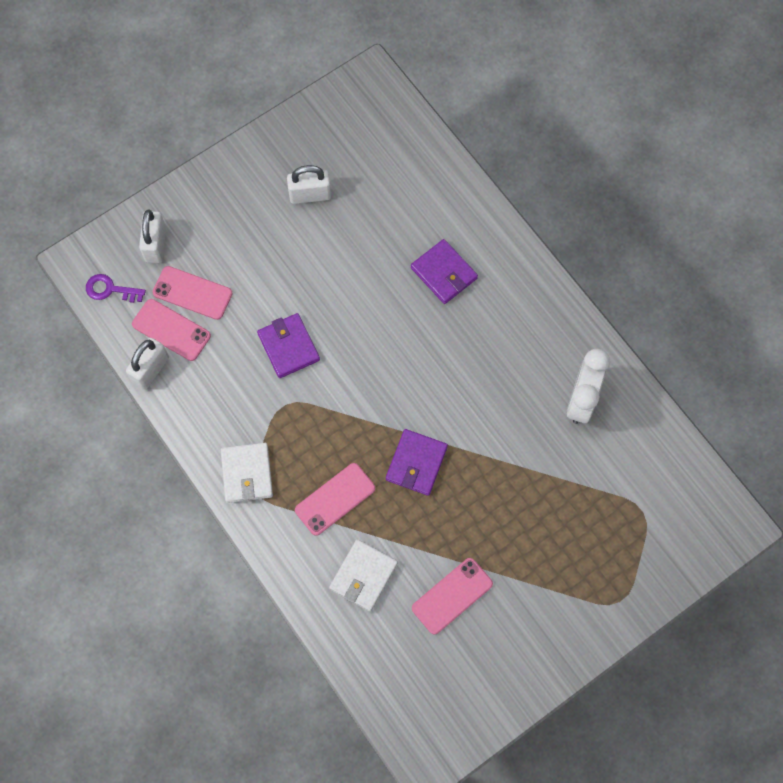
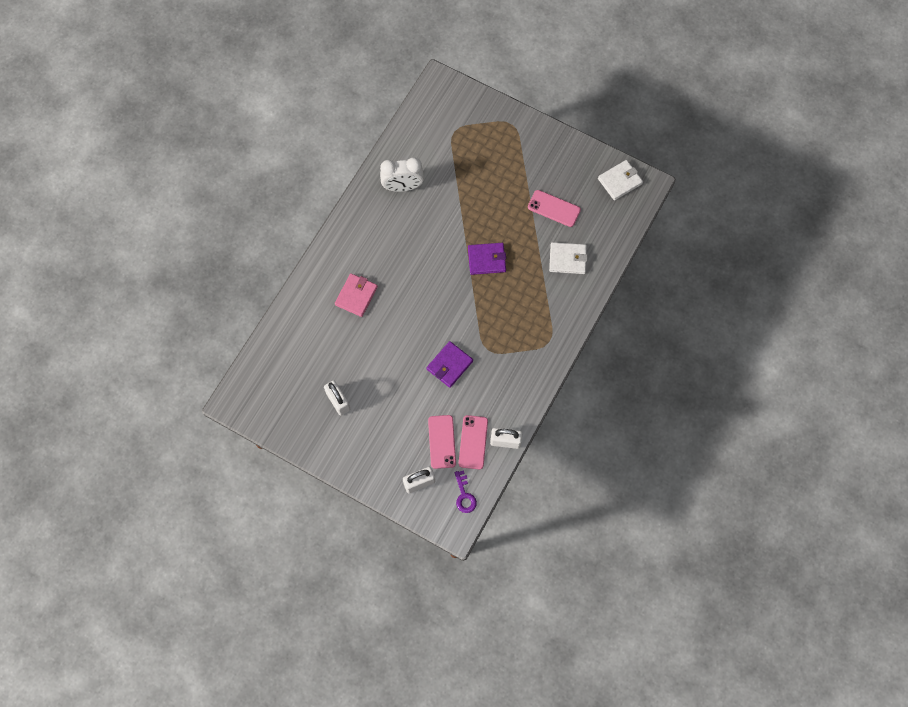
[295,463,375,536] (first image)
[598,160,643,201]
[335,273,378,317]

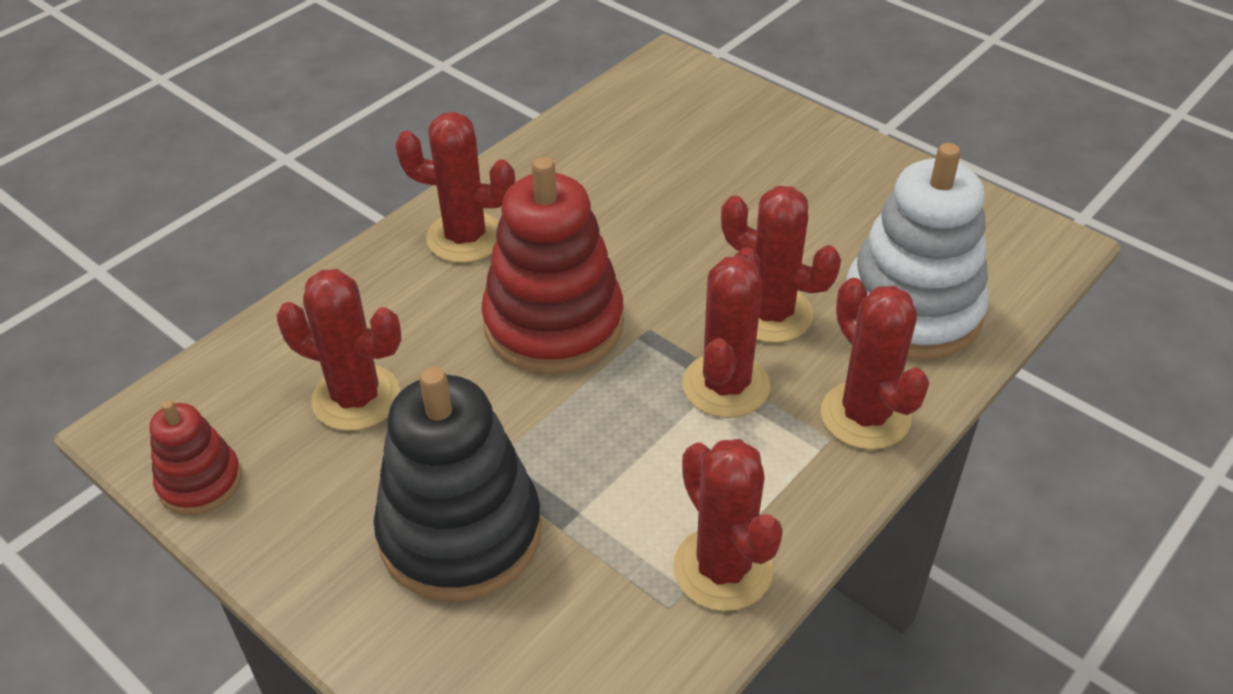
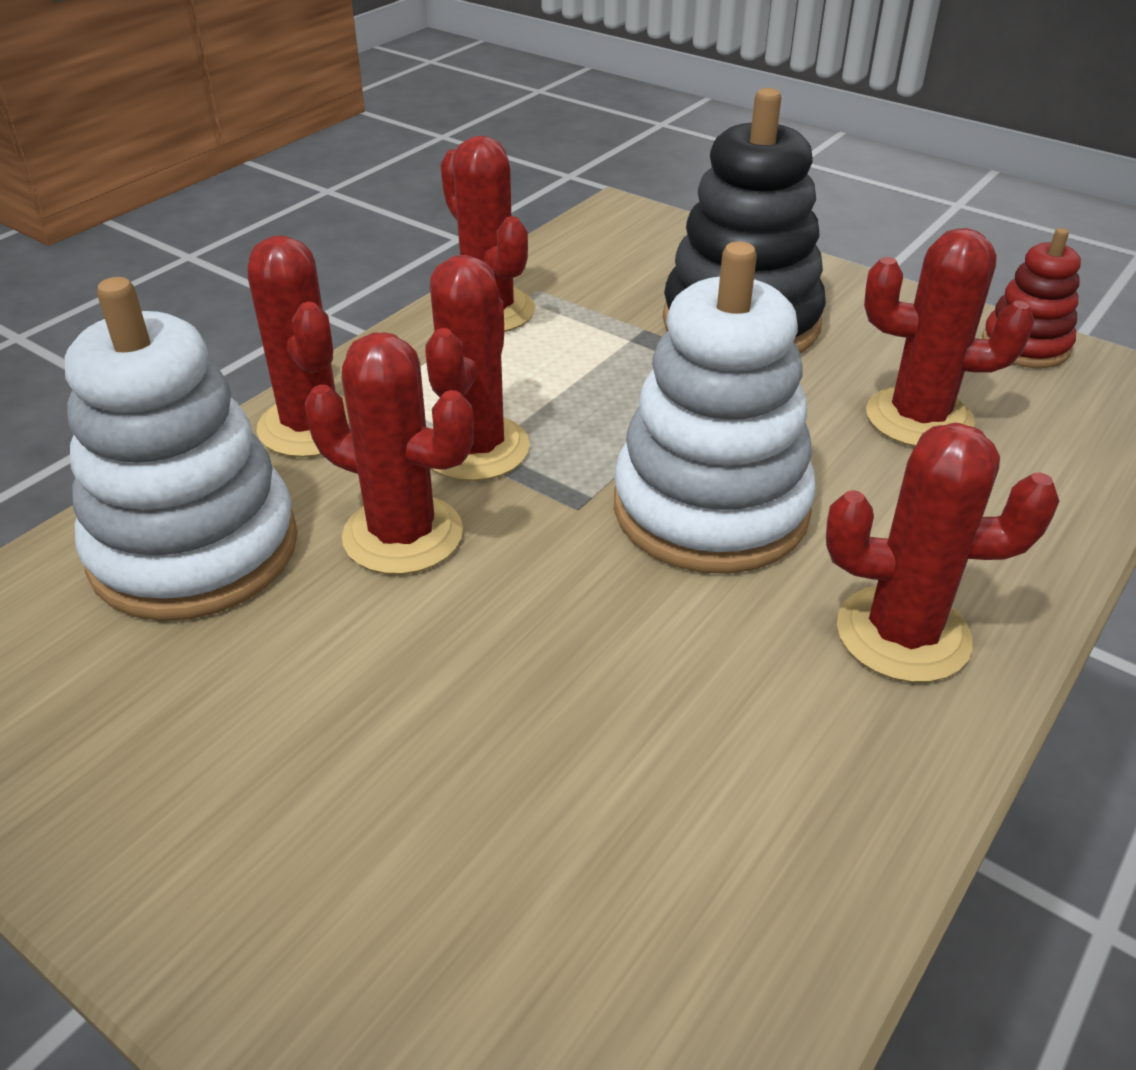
[614,241,816,574]

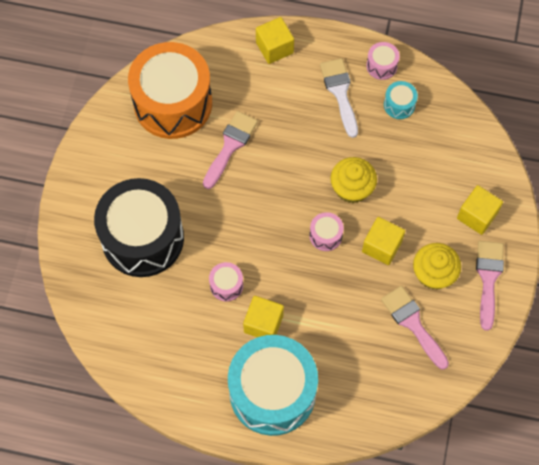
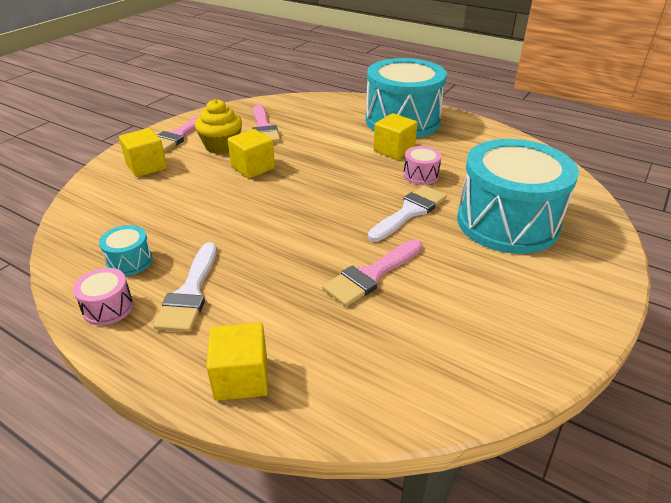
[128,42,212,139] (first image)
[309,212,344,251] (first image)
[330,157,377,203] (first image)
[368,185,447,242]
[457,139,579,254]

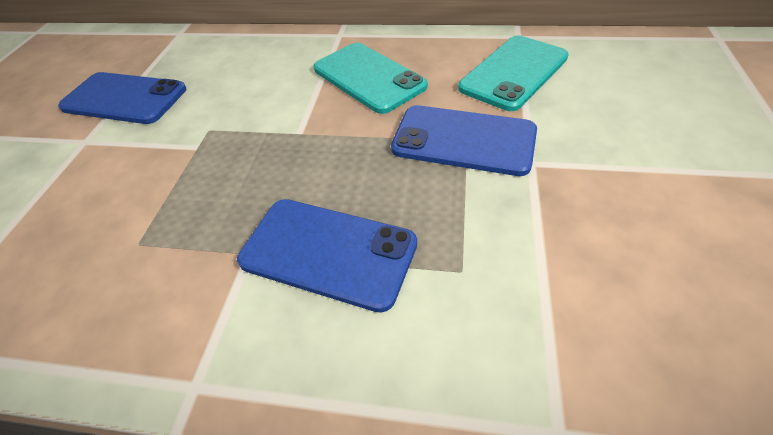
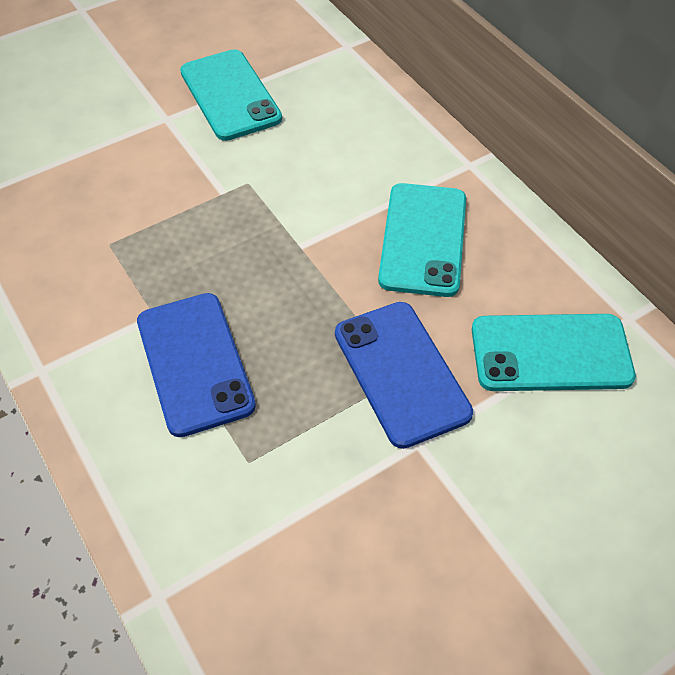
[180,49,282,141]

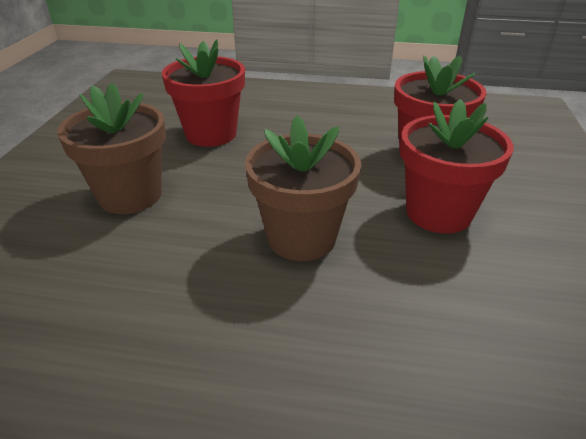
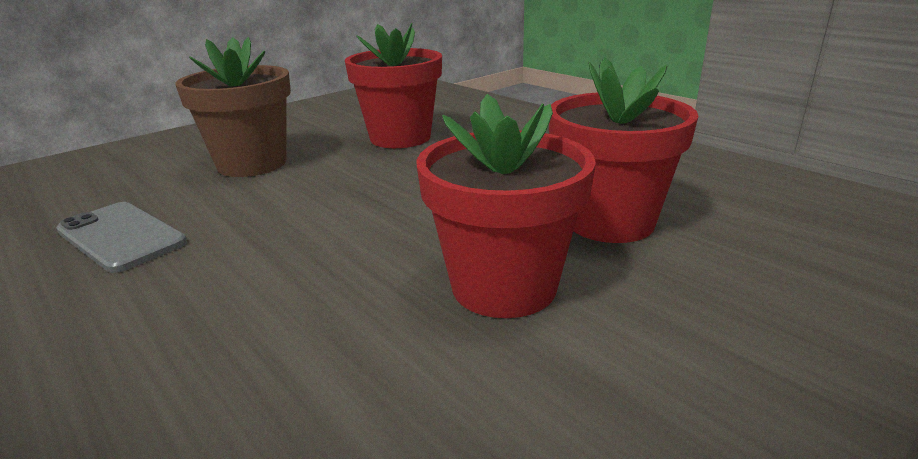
[245,115,361,261] (first image)
[56,202,187,273]

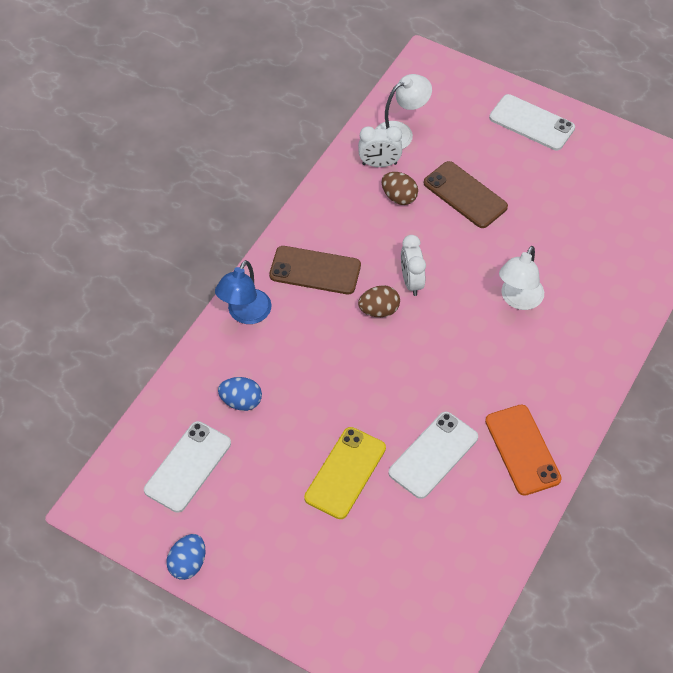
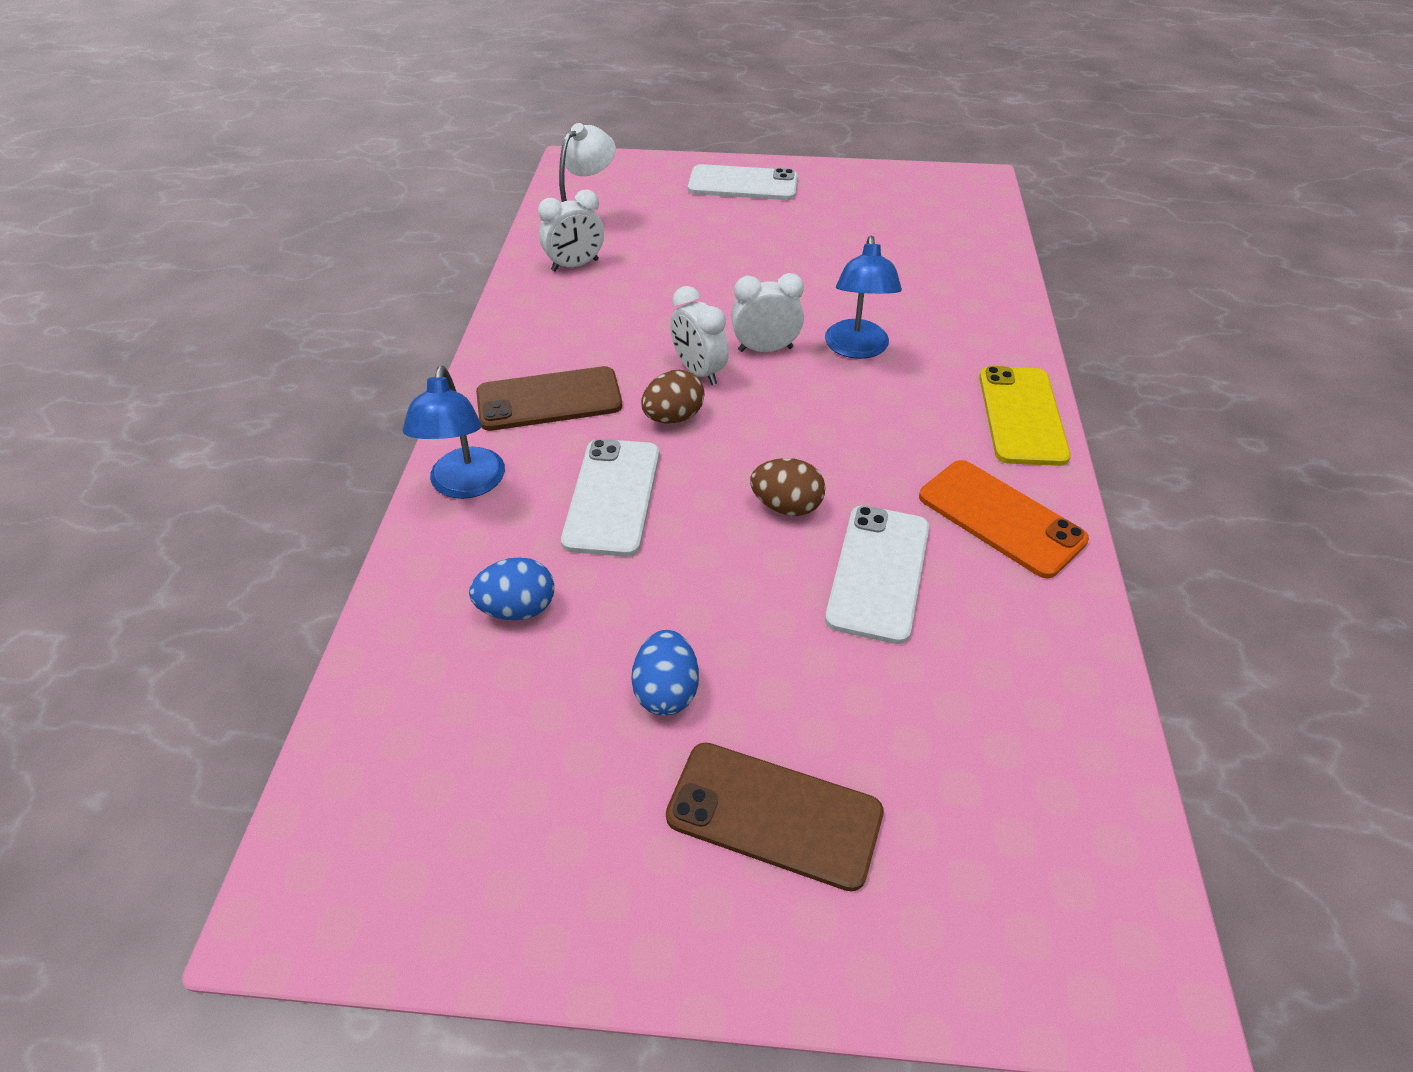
[731,273,804,352]
[561,439,660,557]
[631,630,699,715]
[979,366,1071,466]
[750,458,825,516]
[666,743,884,892]
[825,235,902,359]

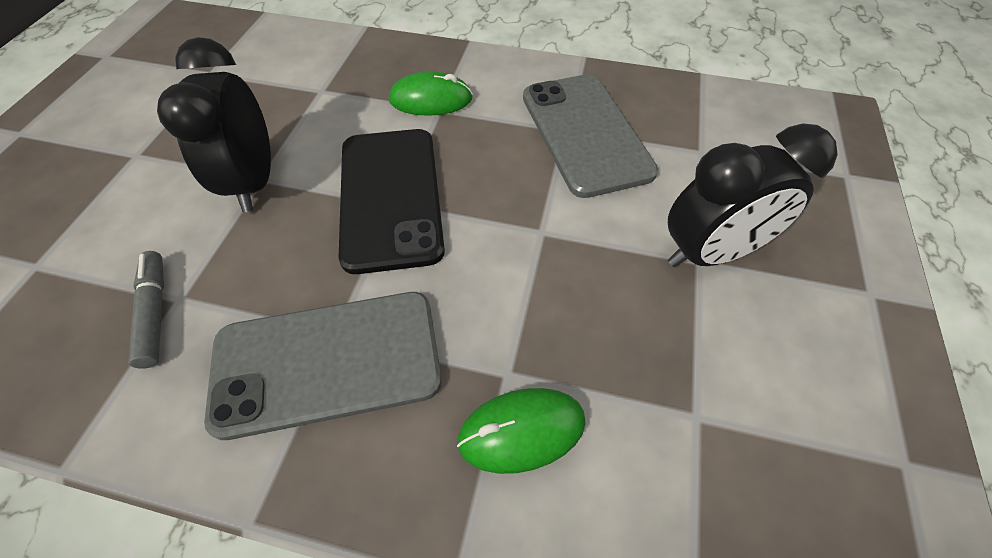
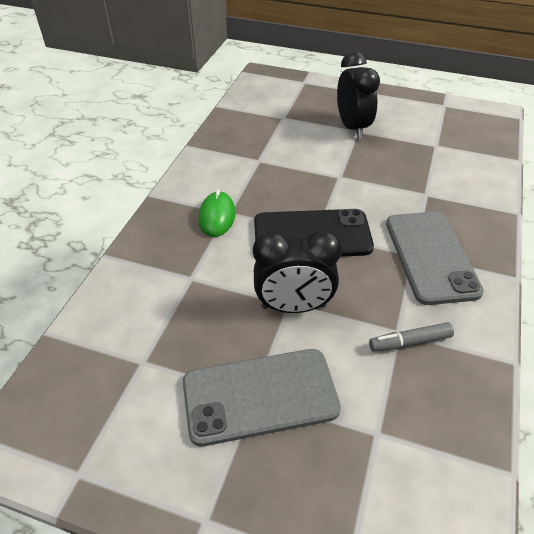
[457,388,586,474] (first image)
[183,349,341,447]

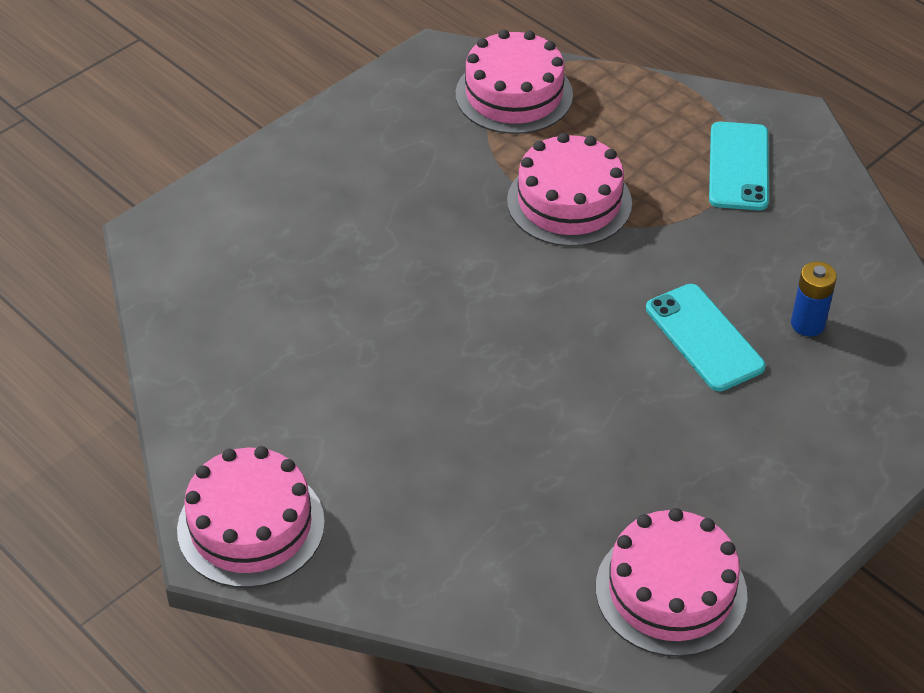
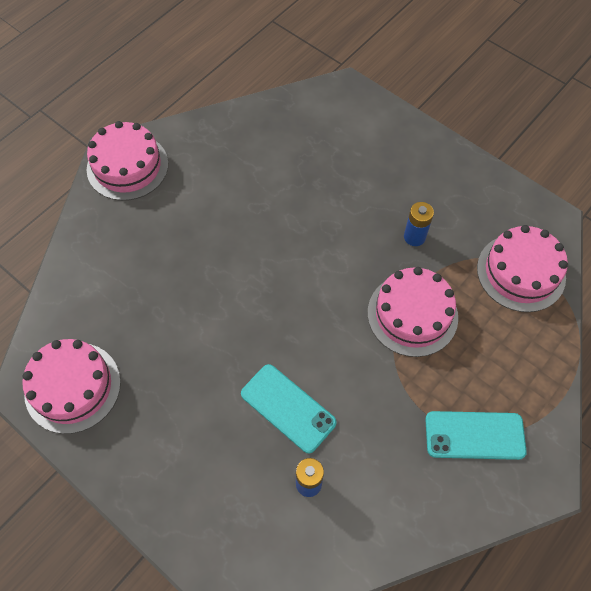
[404,202,434,246]
[241,364,337,454]

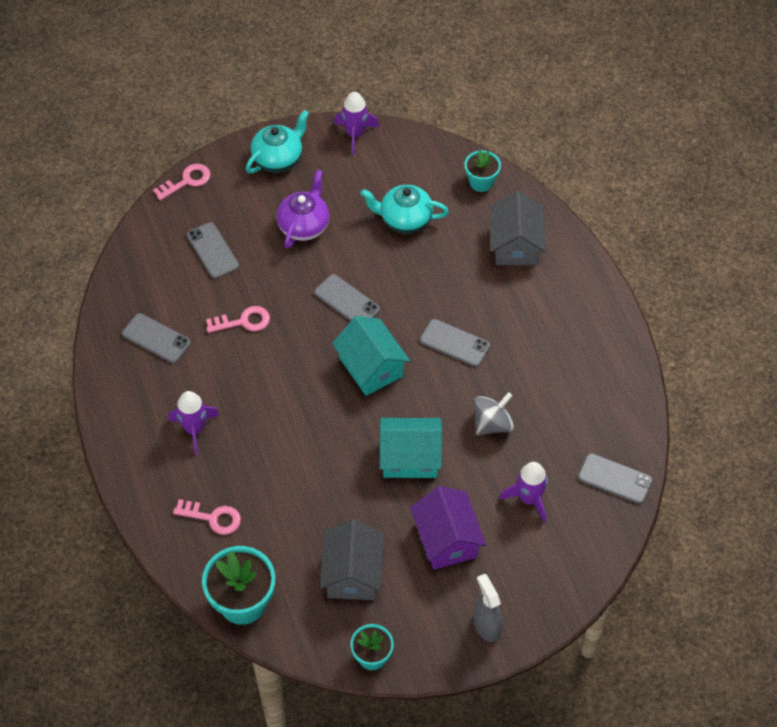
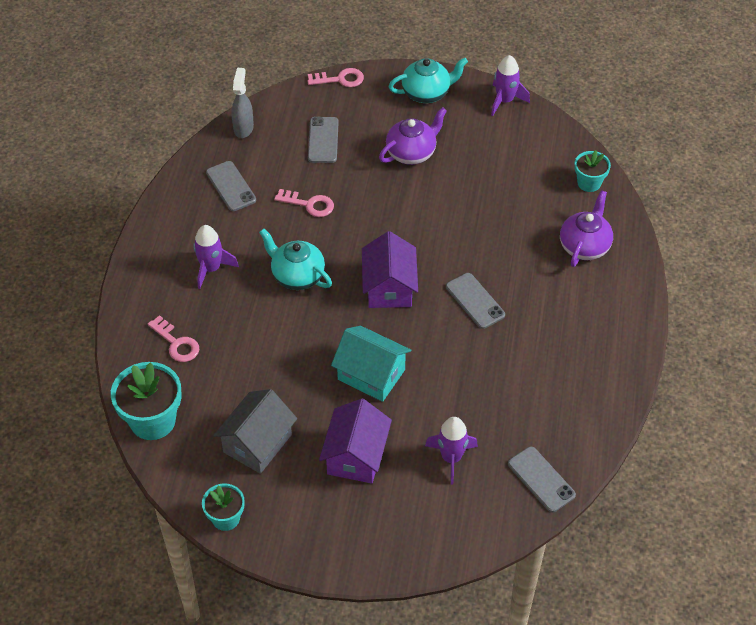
[315,274,380,321] (first image)
[474,392,514,435] (first image)
[259,229,332,290]
[231,68,254,138]
[560,190,613,267]
[362,231,418,308]

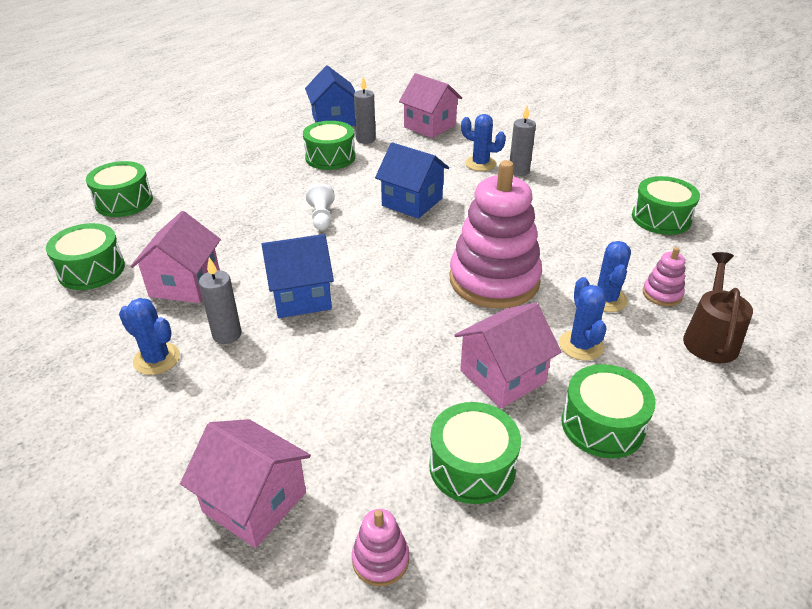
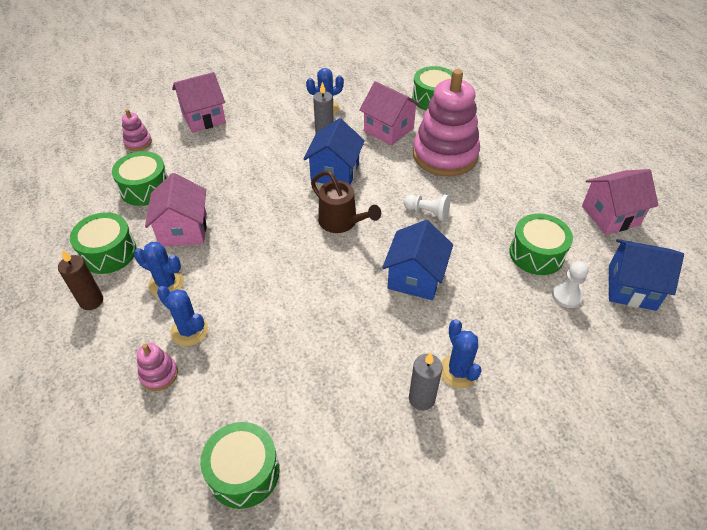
[86,161,153,217] (first image)
[58,250,103,310]
[582,169,659,235]
[413,69,480,176]
[311,171,381,233]
[552,261,588,308]
[382,220,453,300]
[441,319,481,389]

